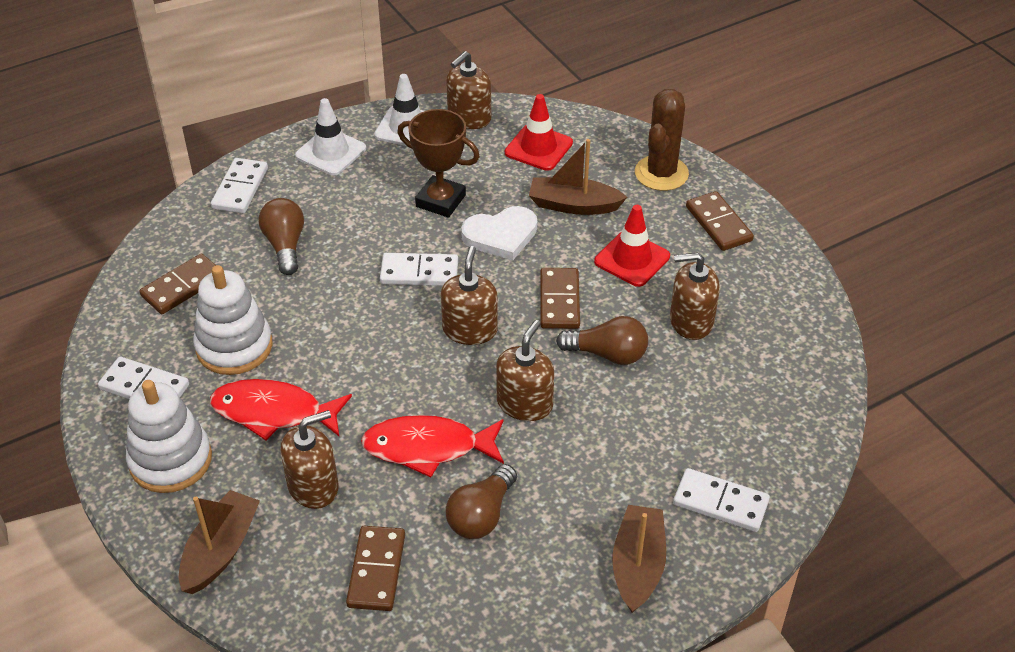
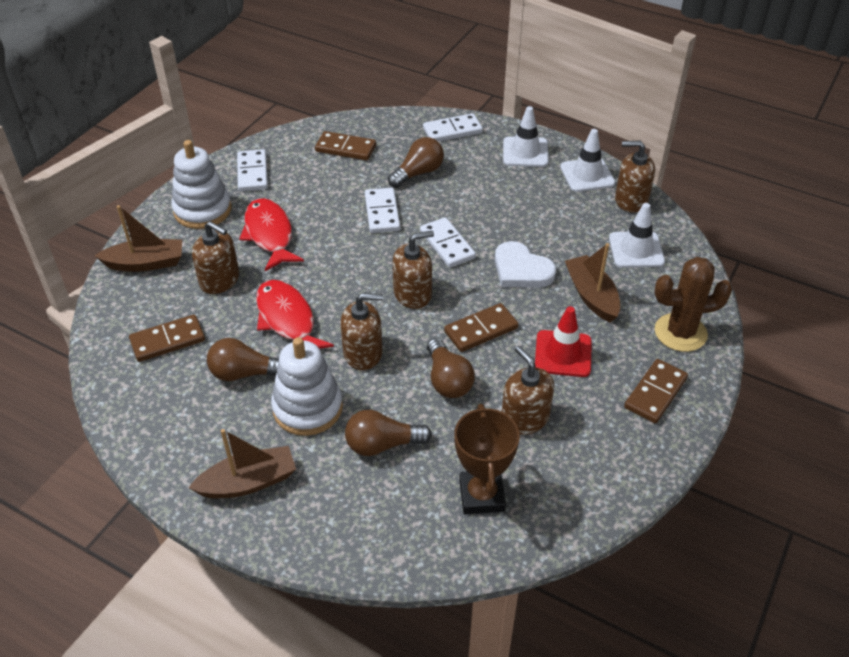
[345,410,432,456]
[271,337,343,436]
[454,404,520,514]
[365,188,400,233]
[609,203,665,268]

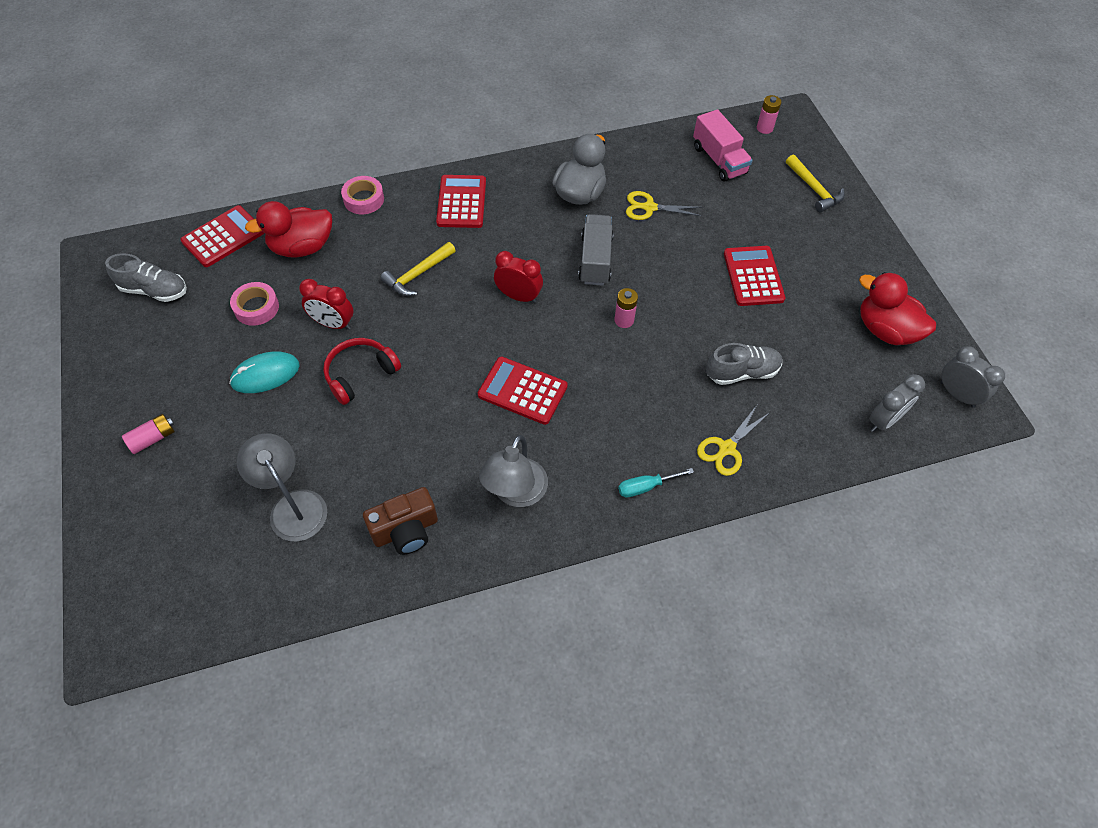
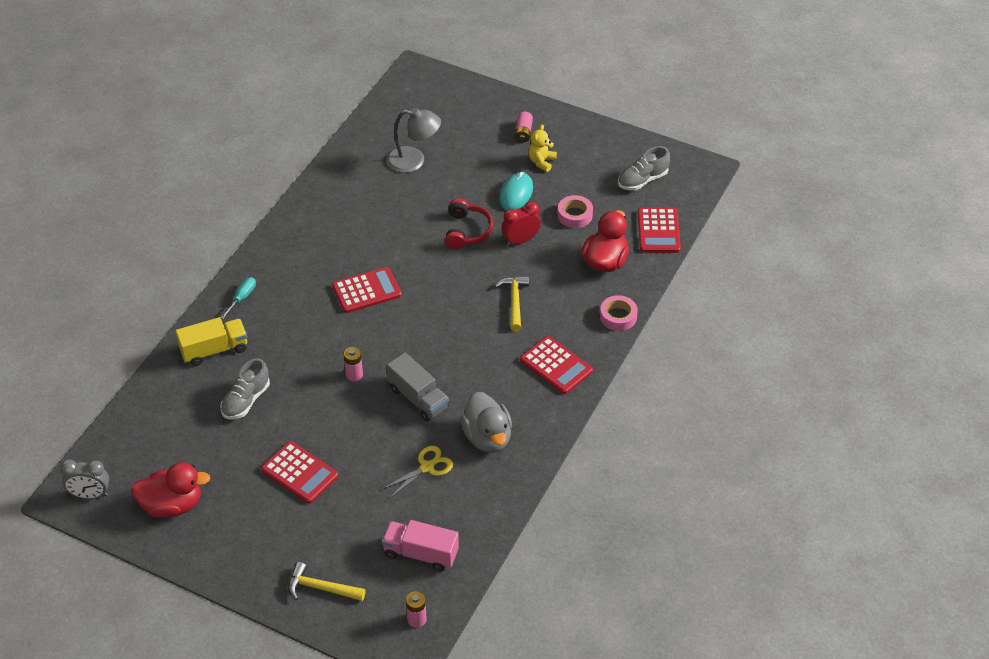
[363,487,438,555] (first image)
[479,435,548,507] (first image)
[494,251,543,303] (first image)
[869,374,925,432] (first image)
[528,124,557,172]
[175,317,247,366]

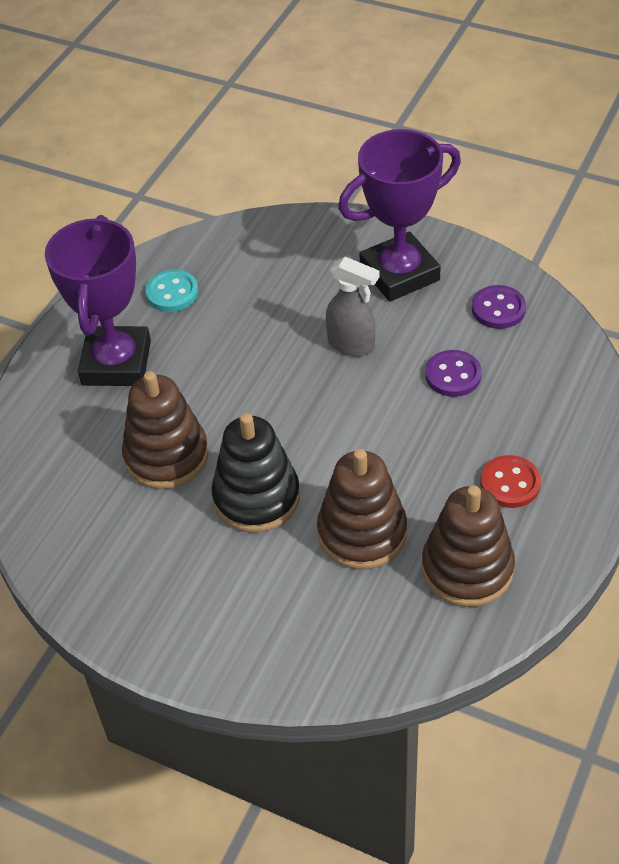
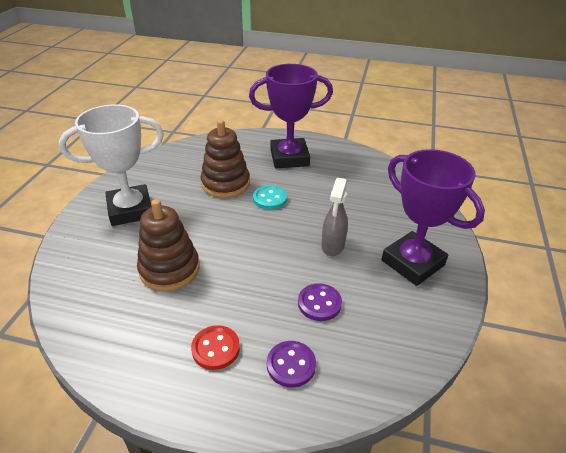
[211,413,300,533] (first image)
[422,485,515,607] (first image)
[59,105,164,226]
[253,185,287,210]
[267,341,316,388]

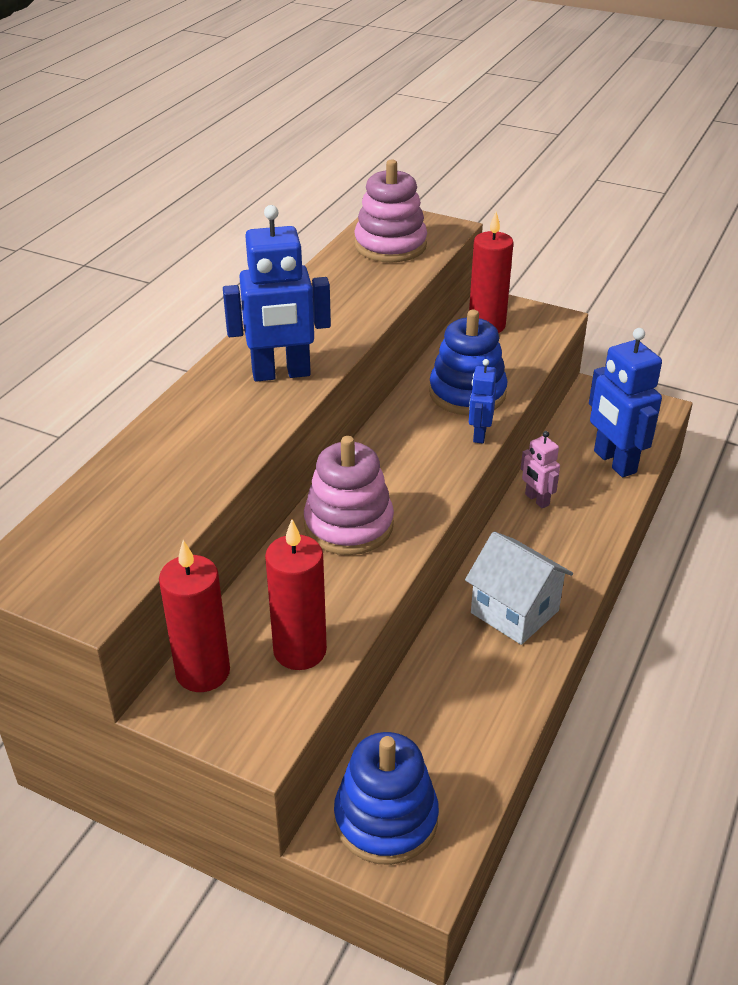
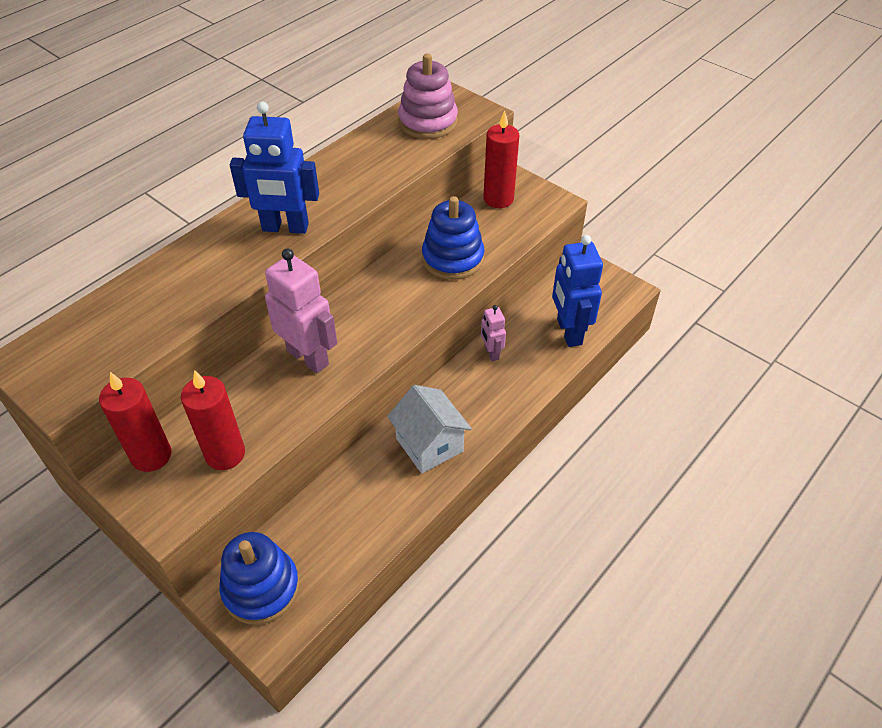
[469,359,497,444] (first image)
[265,249,337,373]

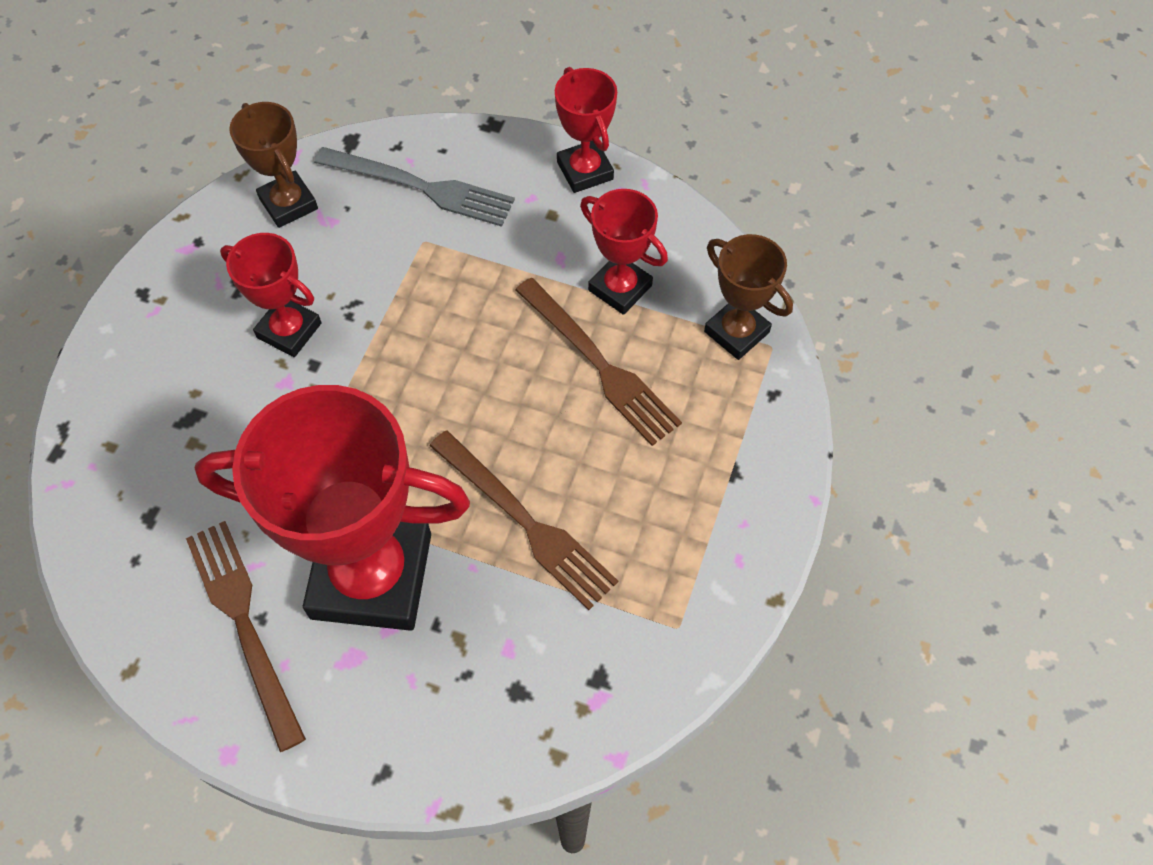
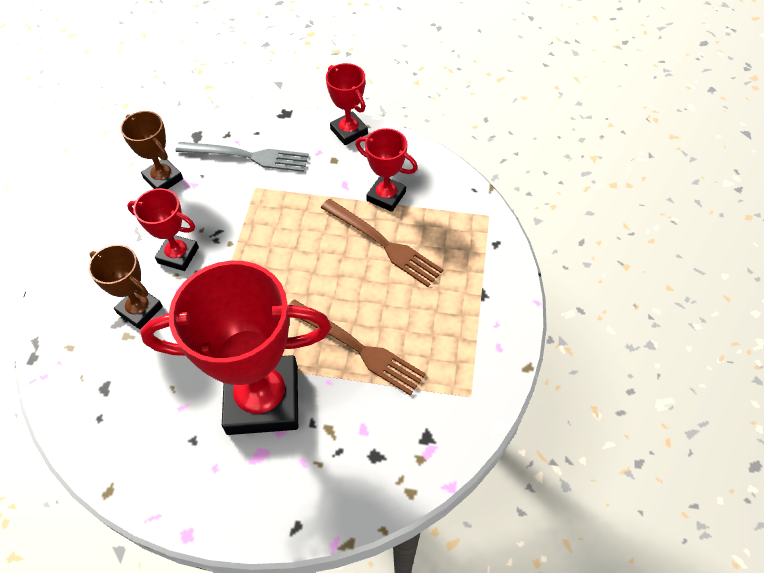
[186,521,306,752] (first image)
[88,244,163,329]

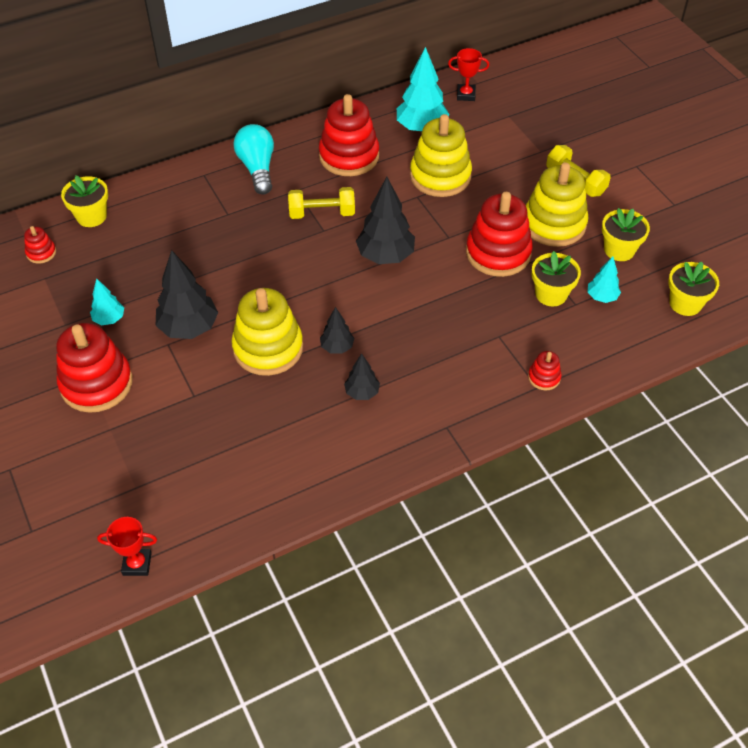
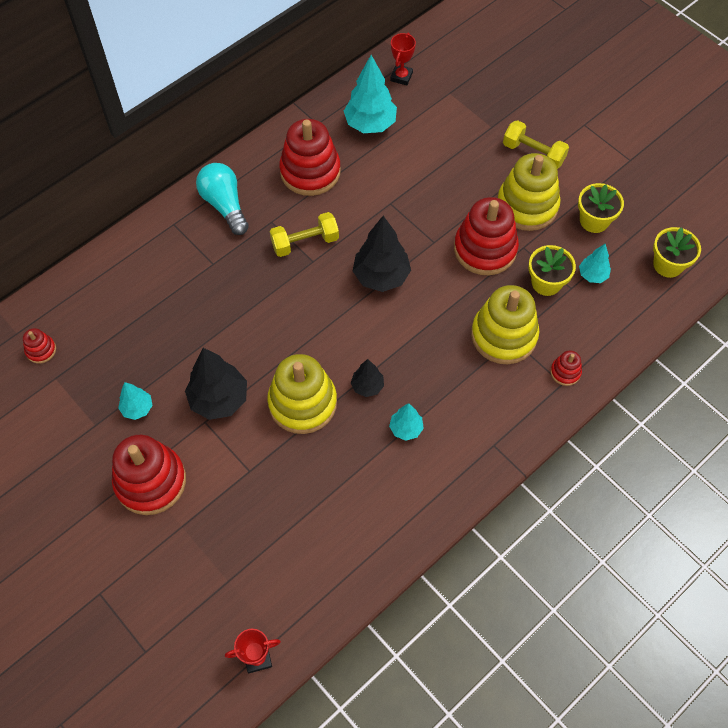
[61,175,108,227] (first image)
[471,285,539,364]
[389,403,424,441]
[390,33,416,85]

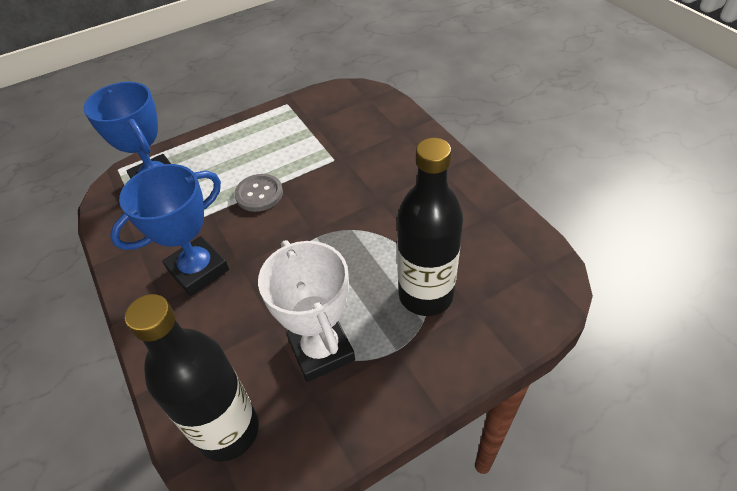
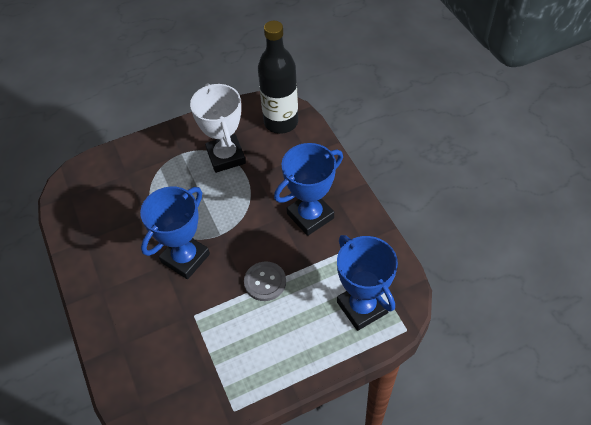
[397,138,463,316] (first image)
[140,187,210,279]

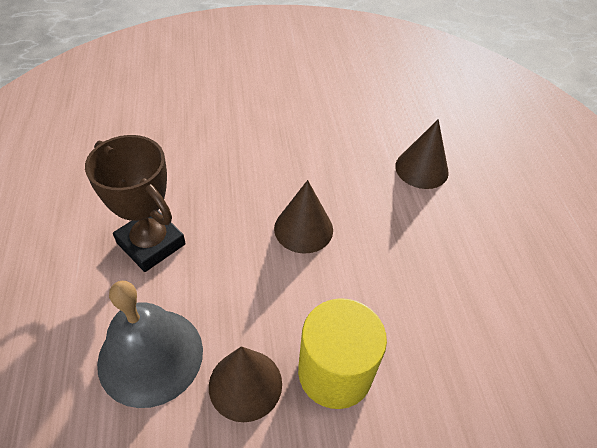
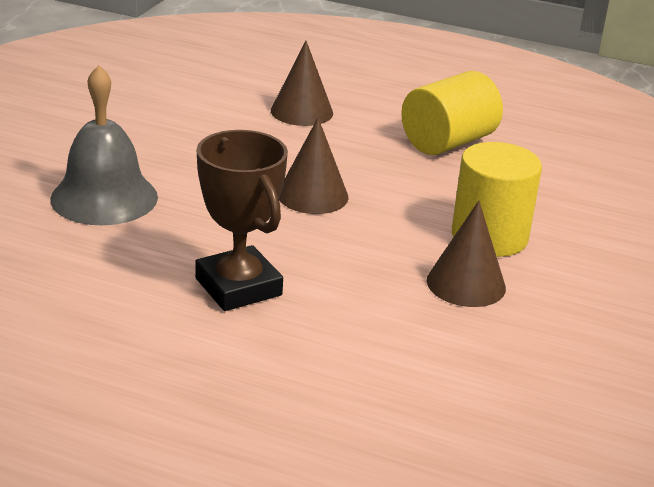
[401,71,503,155]
[50,65,158,225]
[195,130,288,311]

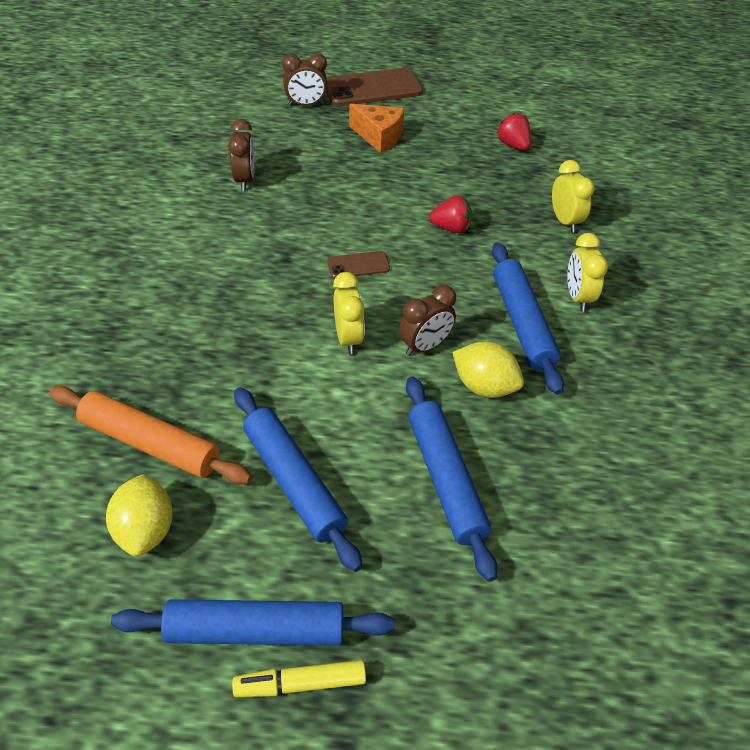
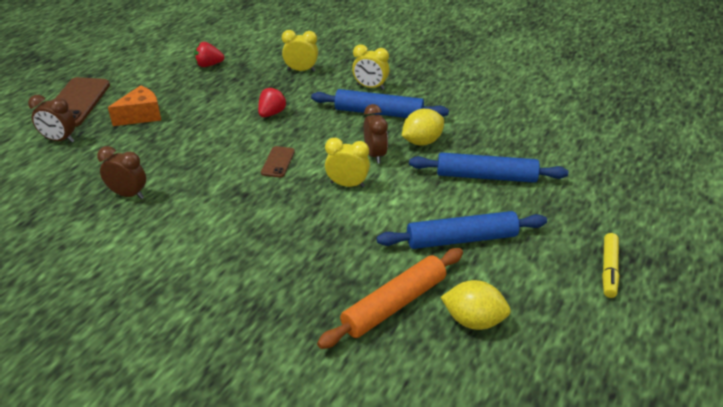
[111,599,395,646] (first image)
[28,95,75,142]

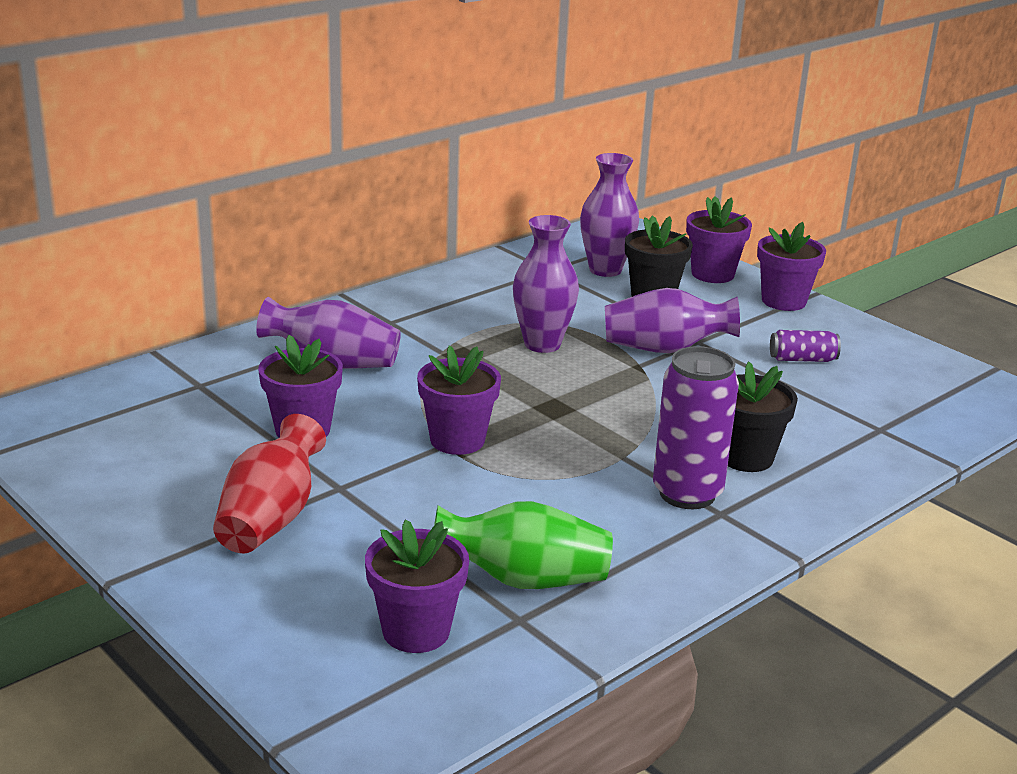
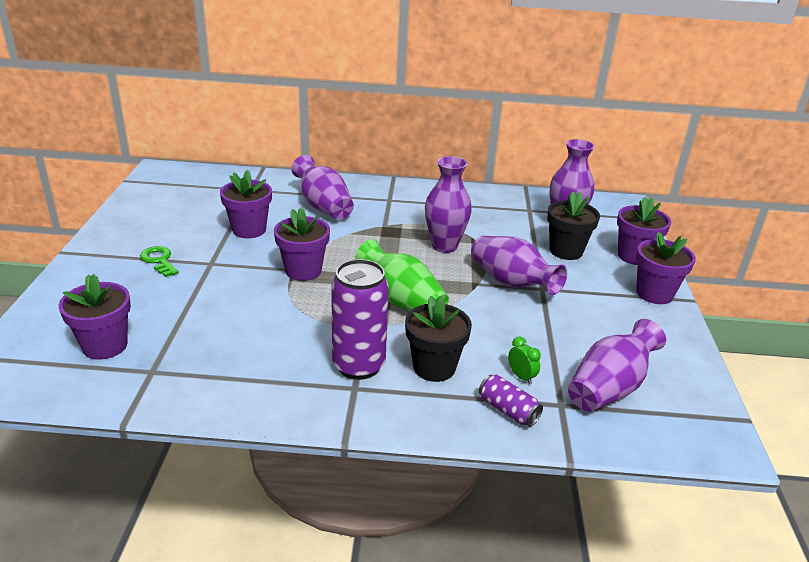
[508,337,541,384]
[568,319,666,411]
[355,239,449,312]
[479,375,543,427]
[140,246,179,277]

